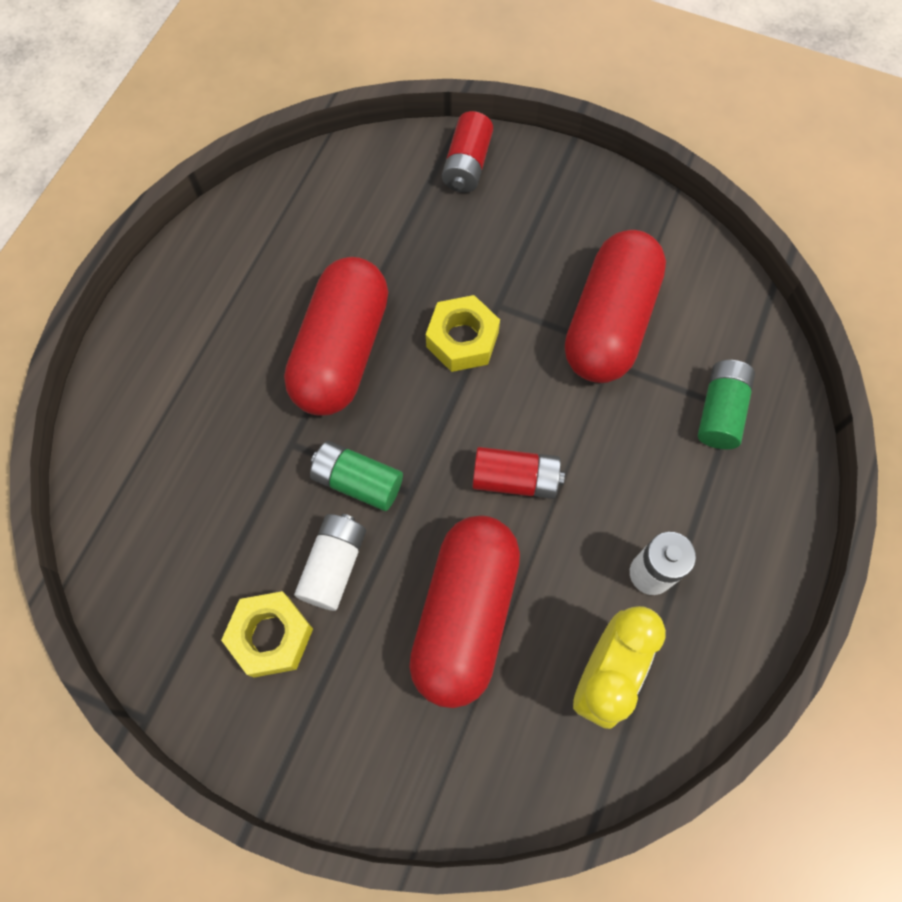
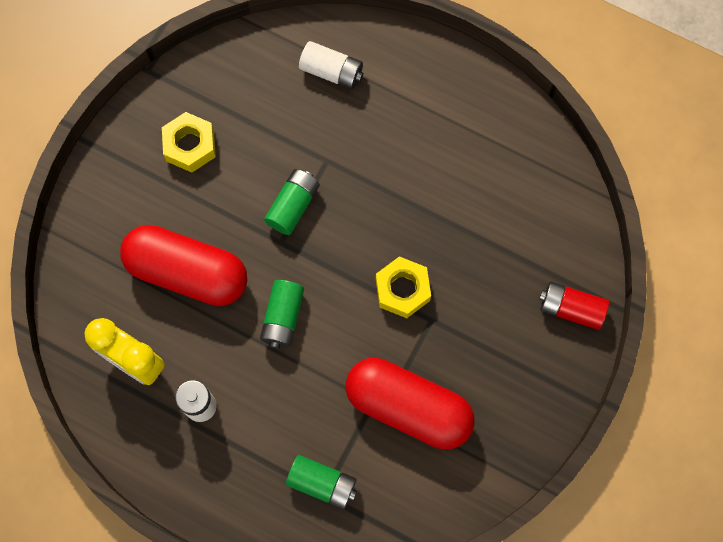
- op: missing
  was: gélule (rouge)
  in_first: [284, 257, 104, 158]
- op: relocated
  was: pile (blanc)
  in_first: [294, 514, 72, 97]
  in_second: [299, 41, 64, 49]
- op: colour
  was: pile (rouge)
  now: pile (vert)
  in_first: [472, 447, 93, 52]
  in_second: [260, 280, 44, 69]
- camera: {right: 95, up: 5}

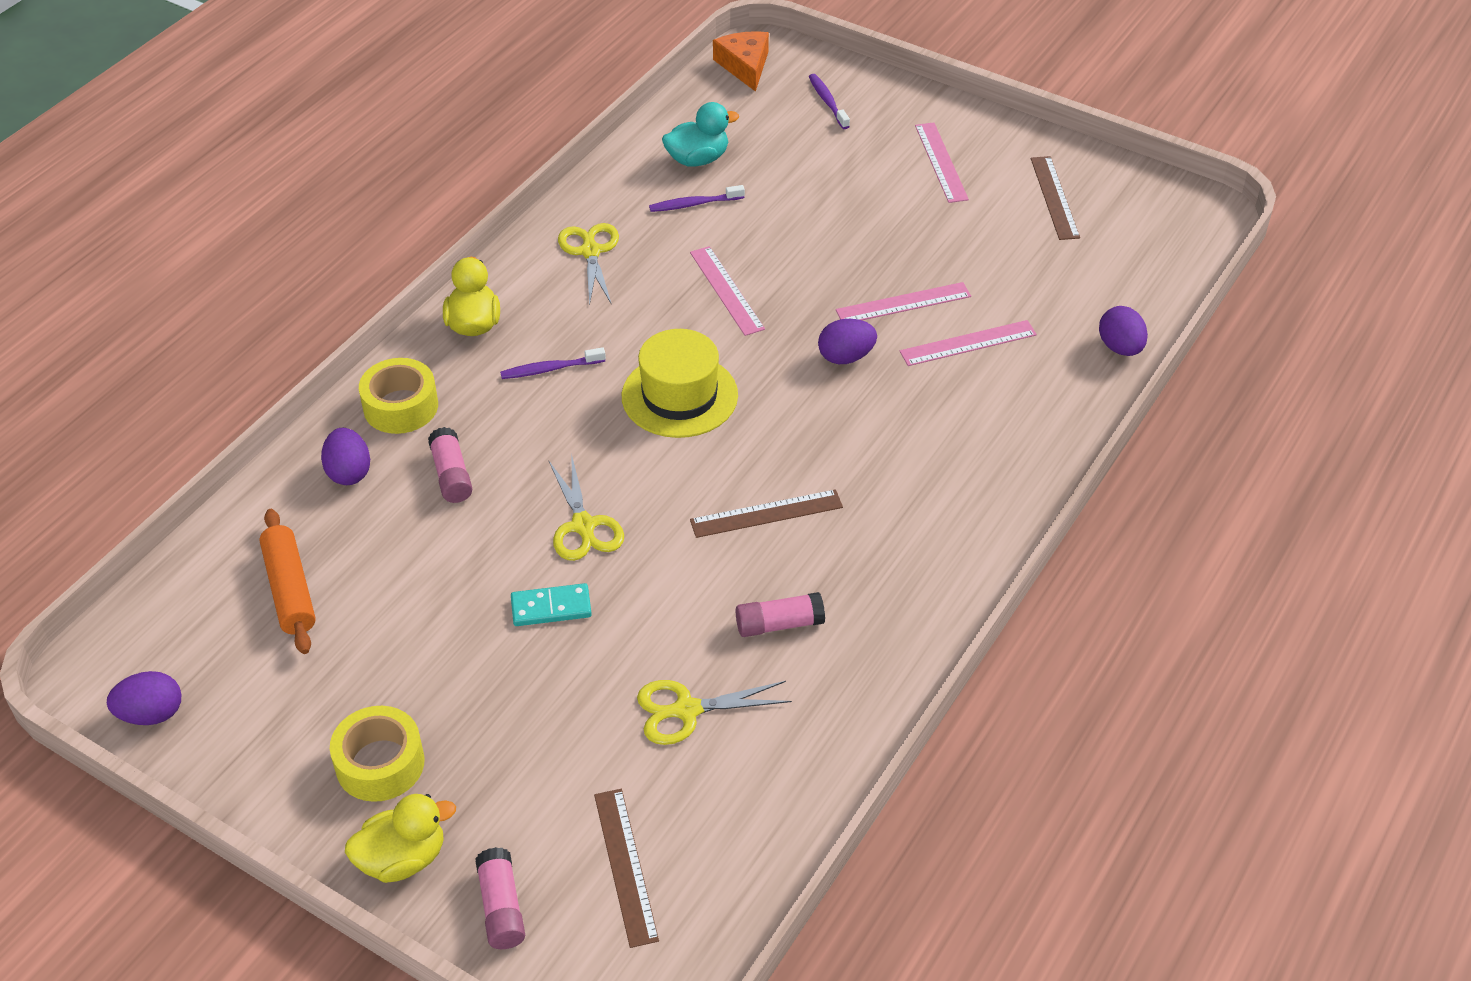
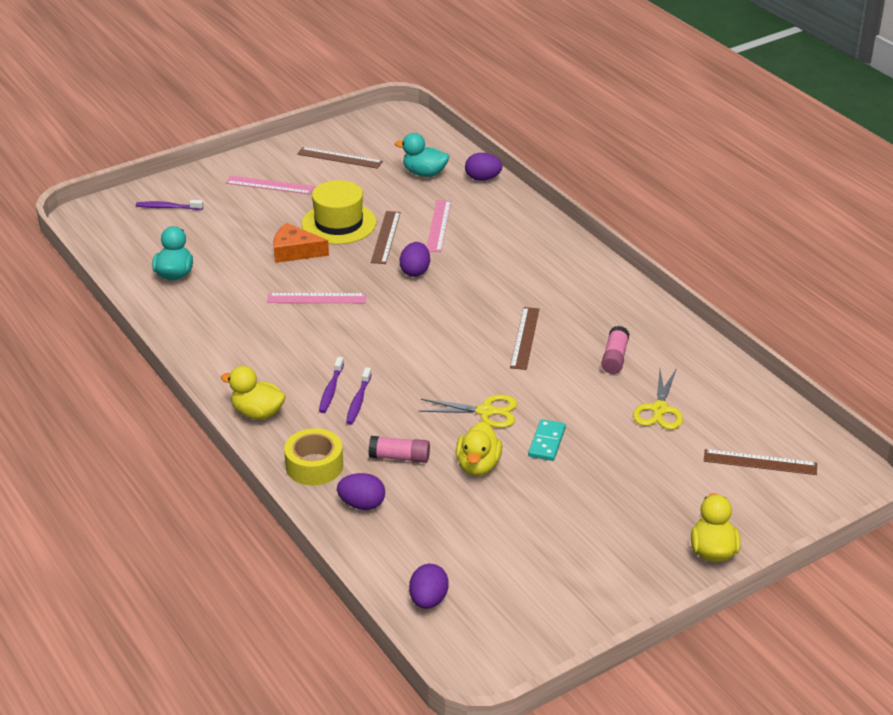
- op: relocated
  was: œuf (violet)
  in_first: [107, 671, 74, 54]
  in_second: [409, 564, 40, 45]
- op: missing
  was: rouleau à pâtisserie (orange)
  in_first: [259, 509, 57, 145]
- op: missing
  was: ruban adhésif (jaune)
  in_first: [330, 706, 95, 96]
- op: missing
  was: bâton de colle (rose)
  in_first: [475, 847, 50, 102]
- op: missing
  was: ciseaux (jaune)
  in_first: [558, 223, 61, 83]
- op: relocated
  was: chapeau (jaune)
  in_first: [622, 329, 116, 109]
  in_second: [302, 180, 74, 64]
- op: relocated
  was: brosse à dents (violet)
  in_first: [649, 185, 96, 27]
  in_second: [346, 367, 26, 57]
- op: relocated
  was: fromage (orange)
  in_first: [713, 31, 56, 61]
  in_second: [273, 223, 56, 40]
- op: colour
  was: règle (rose)
  now: règle (marron)
  in_first: [836, 282, 135, 38]
  in_second: [371, 211, 30, 53]
- op: appeared
  now: canard (turquoise)
  in_second: [395, 133, 54, 44]
- op: appeared
  now: canard (jaune)
  in_second: [456, 421, 46, 55]
- camera: {right: -65, up: -10}

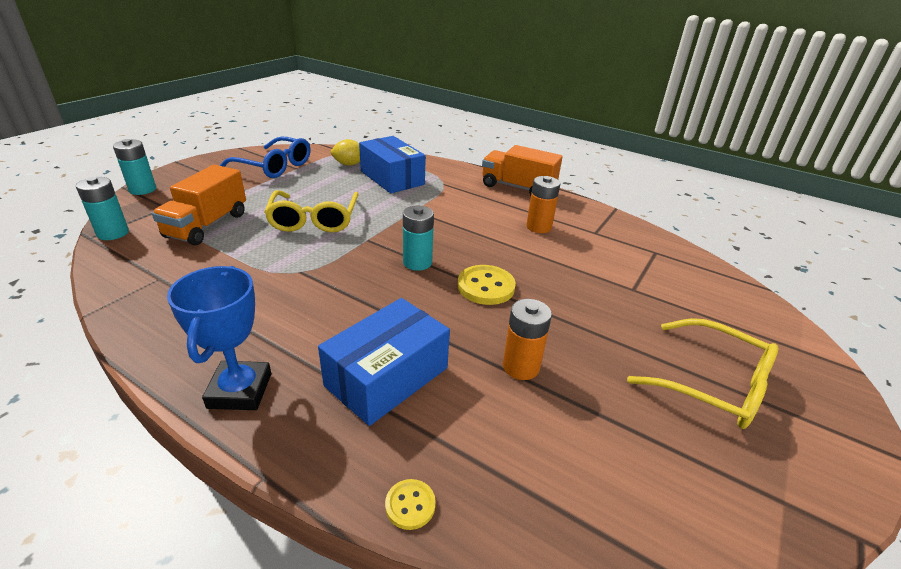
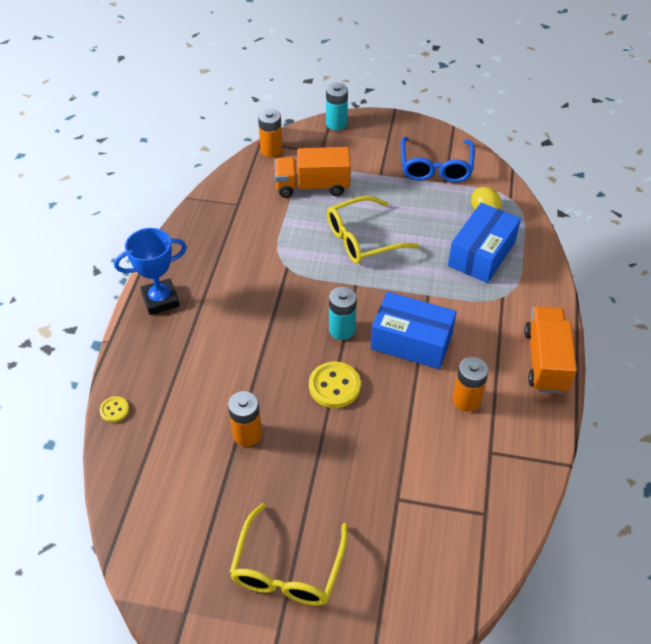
- op: colour
  was: pile (turquoise)
  now: pile (orange)
  in_first: [76, 177, 53, 63]
  in_second: [258, 109, 25, 48]
- op: relocated
  was: boîte (bleu)
  in_first: [318, 298, 132, 128]
  in_second: [370, 292, 87, 77]
- camera: {right: 70, up: 15}

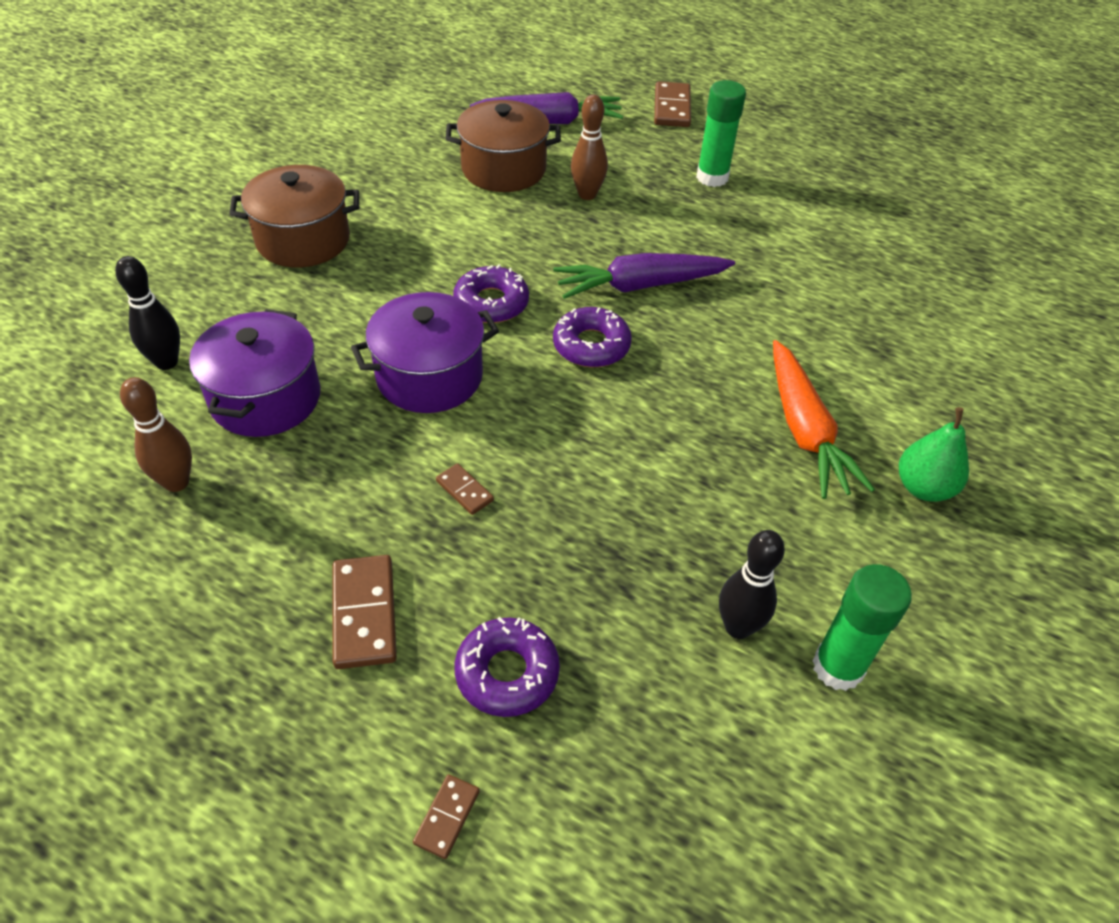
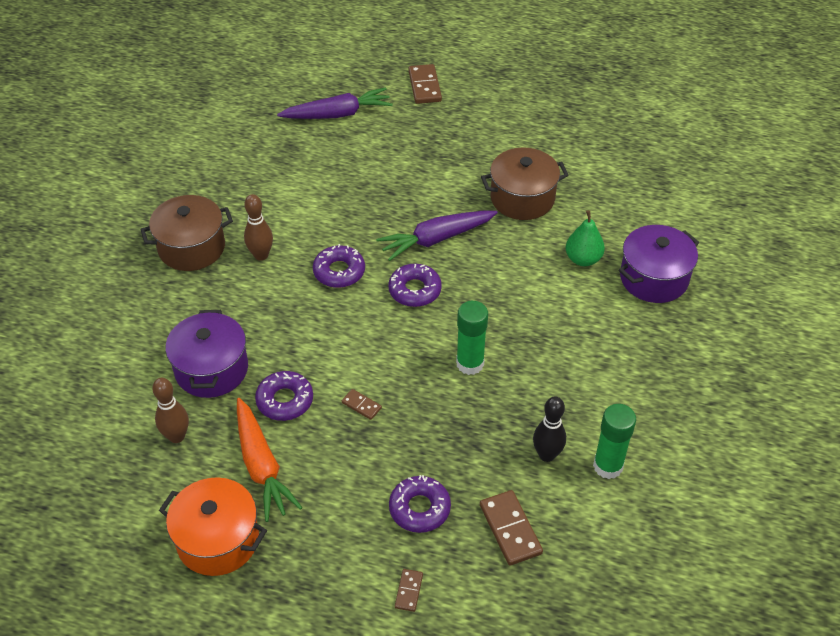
- op: missing
  was: quille (noir)
  in_first: [115, 256, 65, 114]
- op: relocated
  was: domino (marron)
  in_first: [333, 555, 64, 114]
  in_second: [480, 490, 63, 76]
- op: relocated
  was: marmite (violet)
  in_first: [351, 292, 148, 121]
  in_second: [619, 225, 80, 78]
- op: relocated
  was: marmite (marron)
  in_first: [445, 100, 116, 92]
  in_second: [481, 148, 88, 72]
- op: relocated
  was: quille (marron)
  in_first: [571, 95, 37, 105]
  in_second: [244, 194, 29, 67]
- op: relocated
  was: bâton de colle (vert)
  in_first: [696, 80, 50, 107]
  in_second: [456, 301, 32, 74]
- op: relocated
  was: carotte (orange)
  in_first: [773, 340, 102, 159]
  in_second: [237, 398, 66, 124]
- op: relocated
  was: poire (vert)
  in_first: [899, 407, 70, 95]
  in_second: [566, 210, 39, 56]
- op: appeared
  now: marmite (orange)
  in_second: [159, 477, 108, 99]
- op: appeared
  now: beignet (violet)
  in_second: [255, 371, 58, 50]
- camera: {right: -10, up: 0}

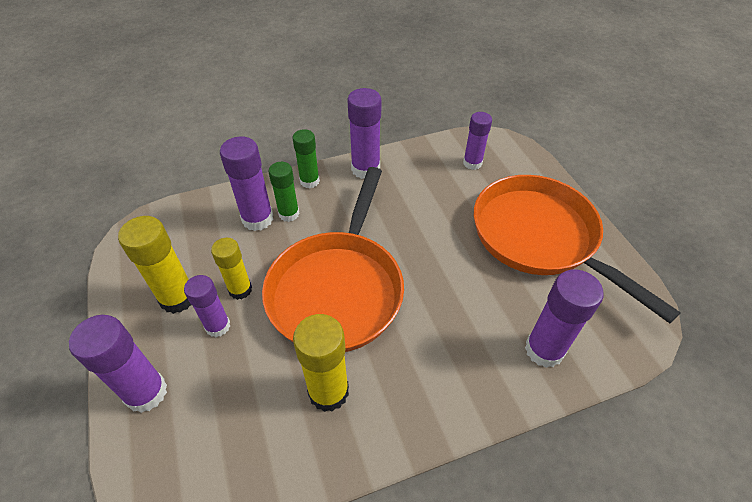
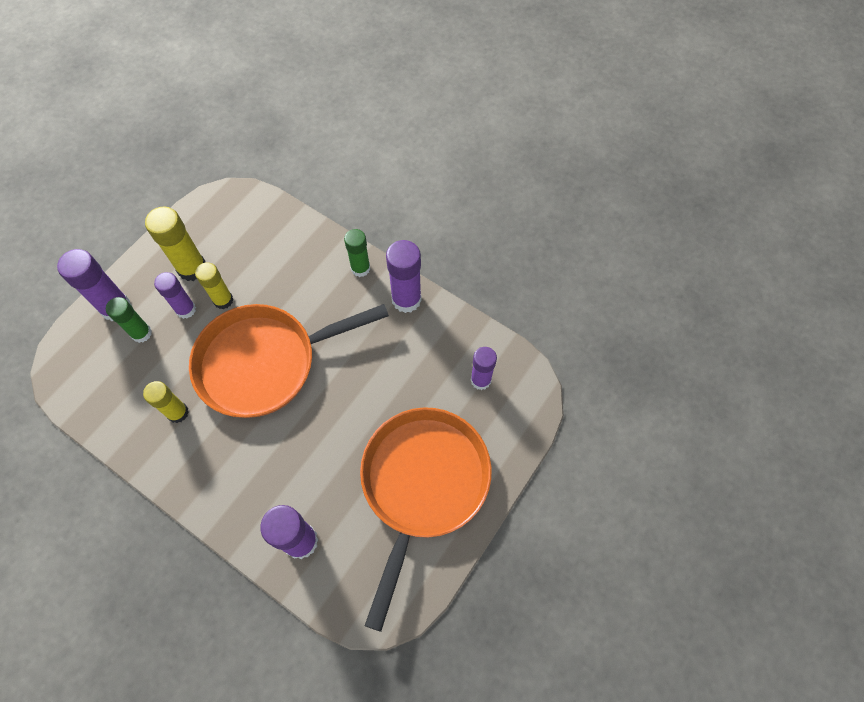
- op: missing
  was: bâton de colle (violet)
  in_first: [220, 136, 53, 95]
- op: relocated
  was: bâton de colle (vert)
  in_first: [269, 162, 30, 60]
  in_second: [106, 297, 46, 46]
- op: size
  was: bâton de colle (jaune)
  in_first: [293, 314, 56, 98]
  in_second: [143, 381, 46, 42]
  ratio: 0.67
- camera: {right: 55, up: 15}

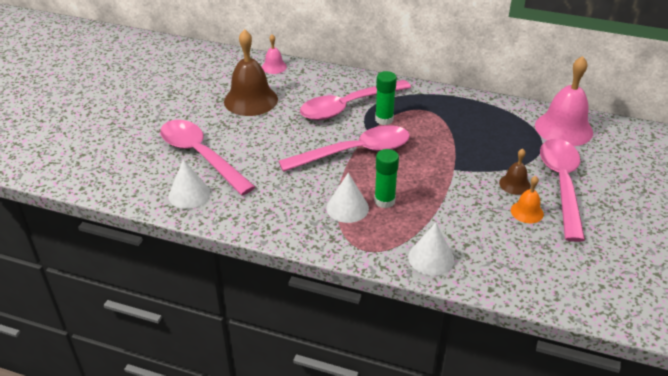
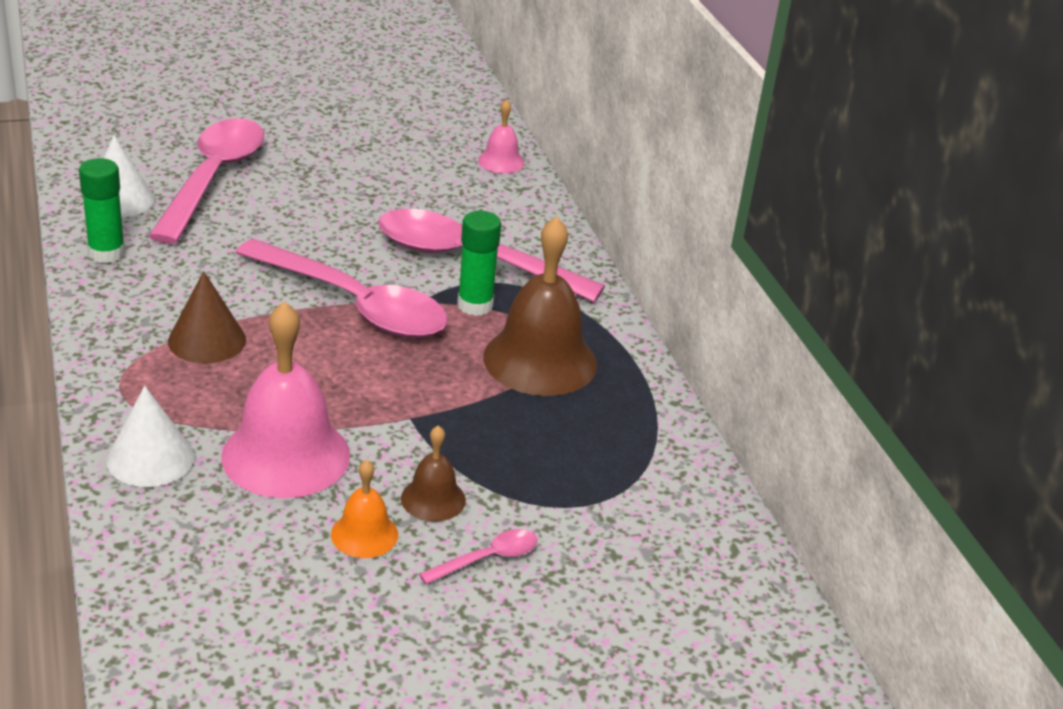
- op: relocated
  was: cloche (marron)
  in_first: [224, 29, 54, 87]
  in_second: [483, 216, 114, 180]
- op: colour
  was: cône (blanc)
  now: cône (marron)
  in_first: [326, 173, 43, 50]
  in_second: [168, 271, 78, 93]
- op: relocated
  was: bâton de colle (vert)
  in_first: [374, 149, 25, 59]
  in_second: [79, 158, 46, 105]
- op: relocated
  was: cloche (rose)
  in_first: [535, 56, 58, 90]
  in_second: [221, 301, 129, 197]
- op: size
  was: cuillère (rose)
  in_first: [540, 139, 45, 103]
  in_second: [419, 529, 119, 55]
  ratio: 0.41
- camera: {right: 50, up: -5}

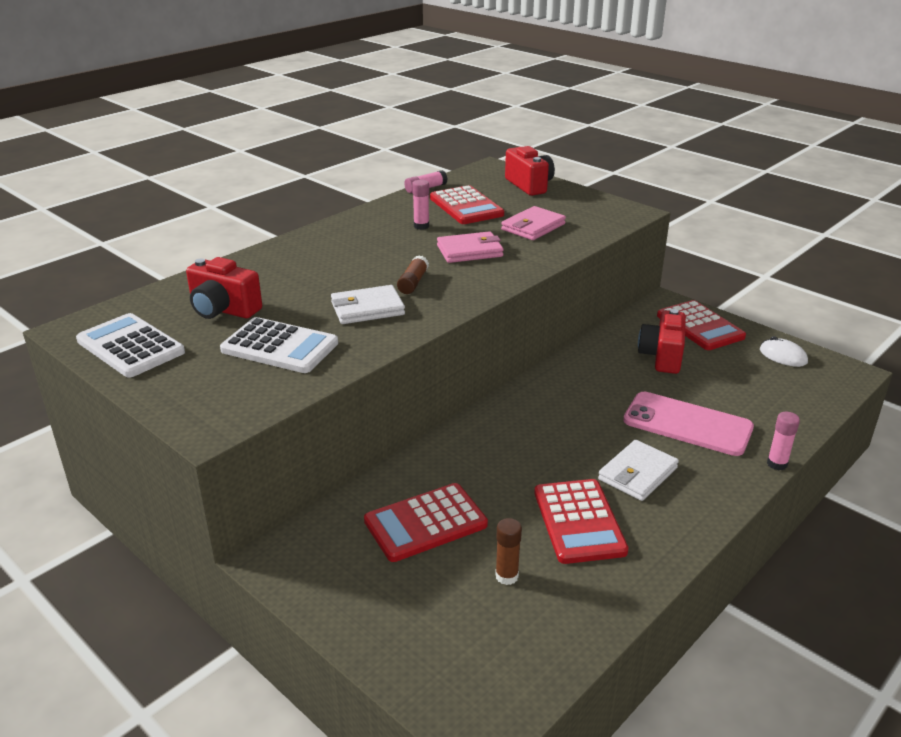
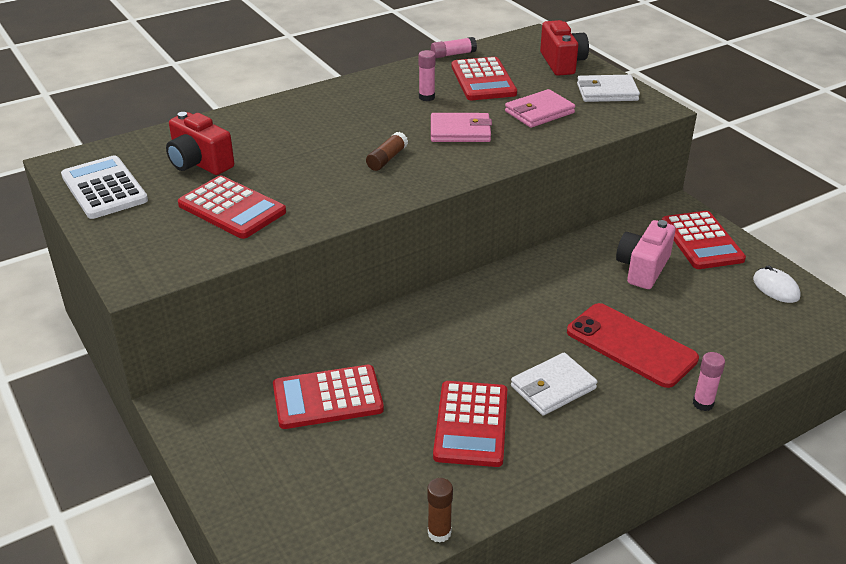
- op: colour
  was: calculatrice (blanc)
  now: calculatrice (rouge)
  in_first: [220, 317, 118, 56]
  in_second: [178, 176, 108, 63]
- op: relocated
  was: portefeuille (blanc)
  in_first: [331, 285, 74, 39]
  in_second: [577, 75, 63, 27]
- op: relocated
  was: bâton de colle (marron)
  in_first: [495, 518, 27, 67]
  in_second: [427, 478, 26, 65]
- op: colour
  was: téléphone (rose)
  now: téléphone (rouge)
  in_first: [623, 392, 131, 64]
  in_second: [567, 303, 132, 85]
- op: colour
  was: appareil photo (rouge)
  now: appareil photo (rose)
  in_first: [638, 309, 48, 65]
  in_second: [616, 220, 59, 69]
- camera: {right: 15, up: 5}

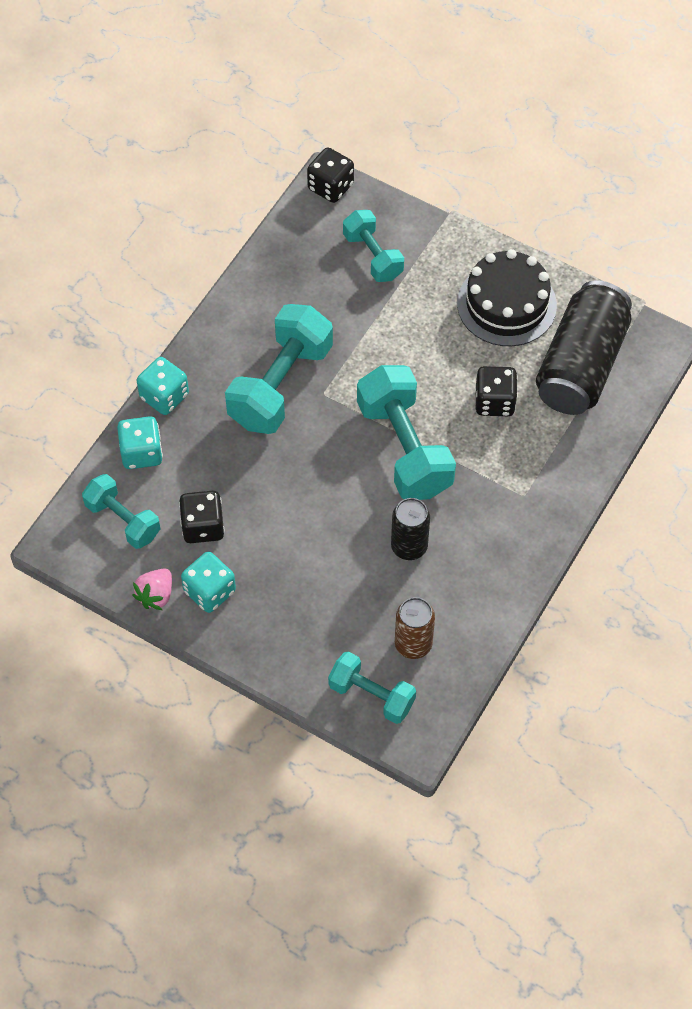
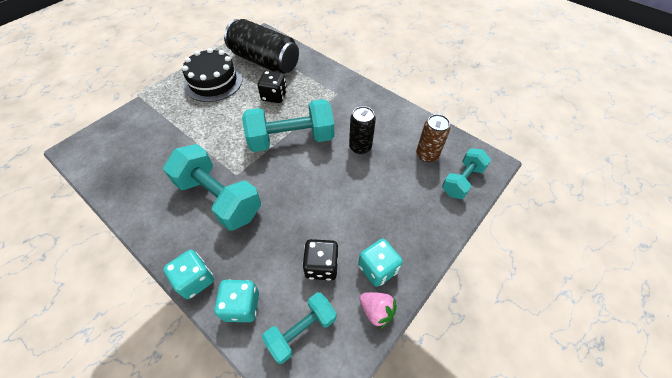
- op: missing
  was: dé (noir)
  in_first: [307, 147, 47, 56]
- op: missing
  was: haltère (turquoise)
  in_first: [343, 210, 61, 72]
- camera: {right: -80, up: -5}

